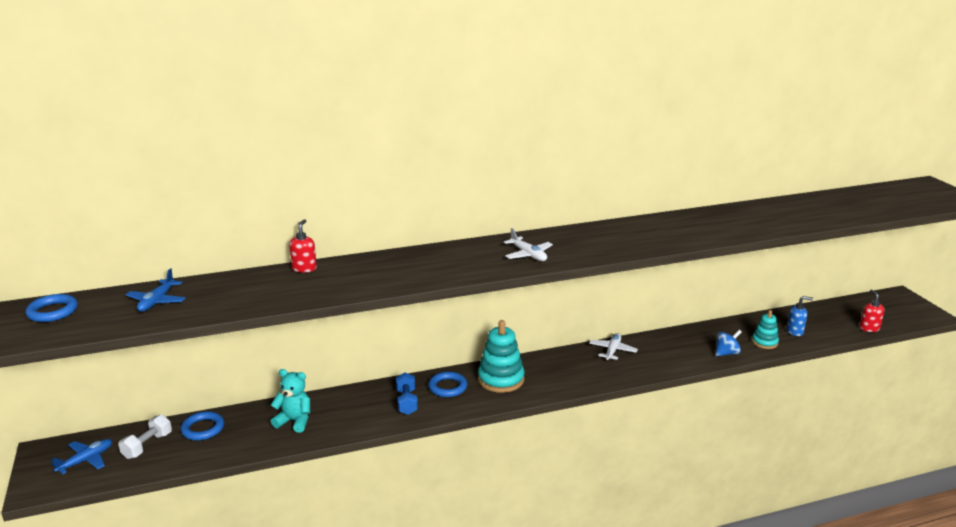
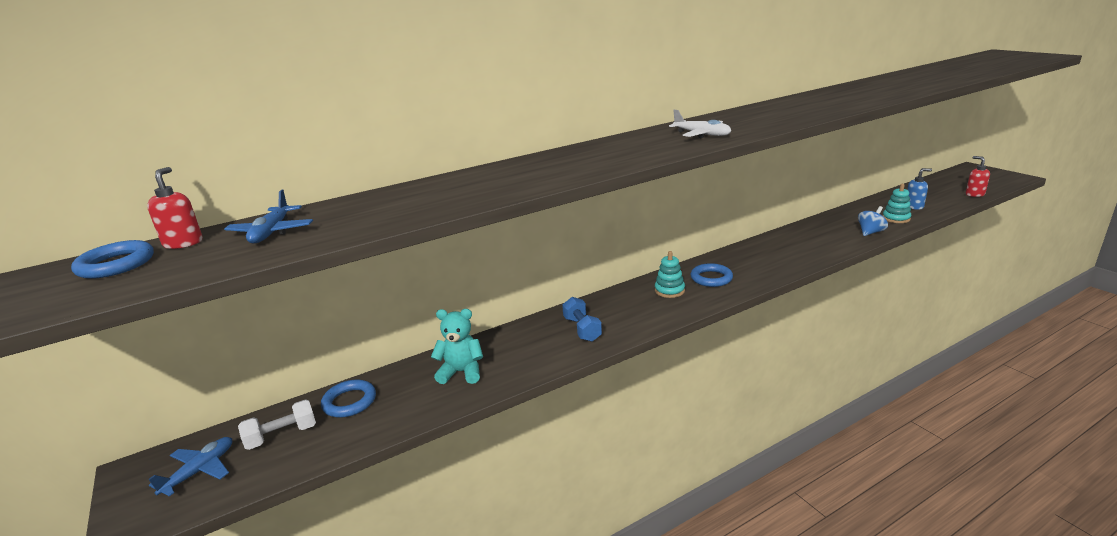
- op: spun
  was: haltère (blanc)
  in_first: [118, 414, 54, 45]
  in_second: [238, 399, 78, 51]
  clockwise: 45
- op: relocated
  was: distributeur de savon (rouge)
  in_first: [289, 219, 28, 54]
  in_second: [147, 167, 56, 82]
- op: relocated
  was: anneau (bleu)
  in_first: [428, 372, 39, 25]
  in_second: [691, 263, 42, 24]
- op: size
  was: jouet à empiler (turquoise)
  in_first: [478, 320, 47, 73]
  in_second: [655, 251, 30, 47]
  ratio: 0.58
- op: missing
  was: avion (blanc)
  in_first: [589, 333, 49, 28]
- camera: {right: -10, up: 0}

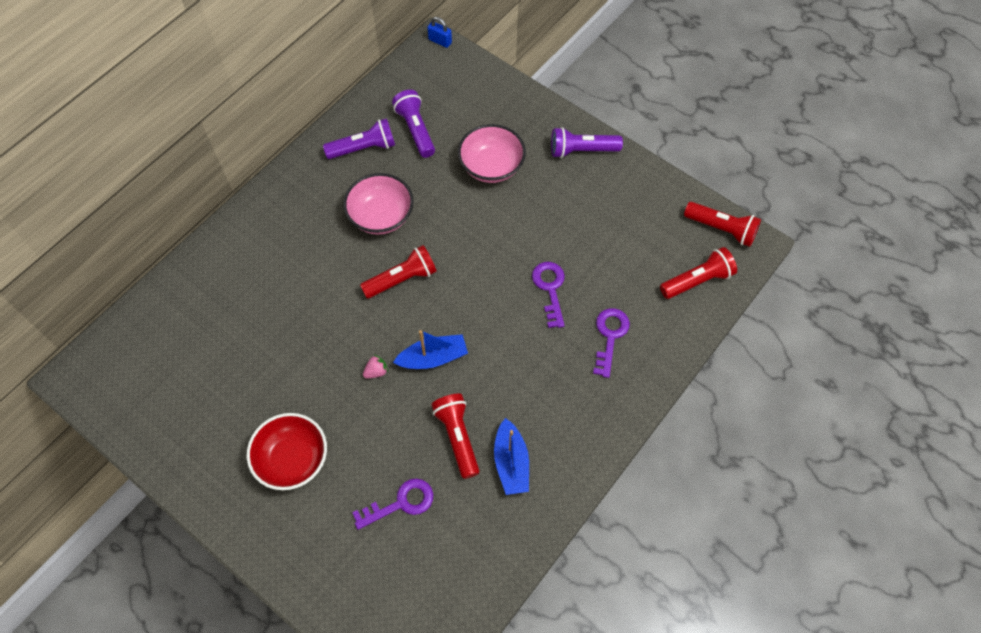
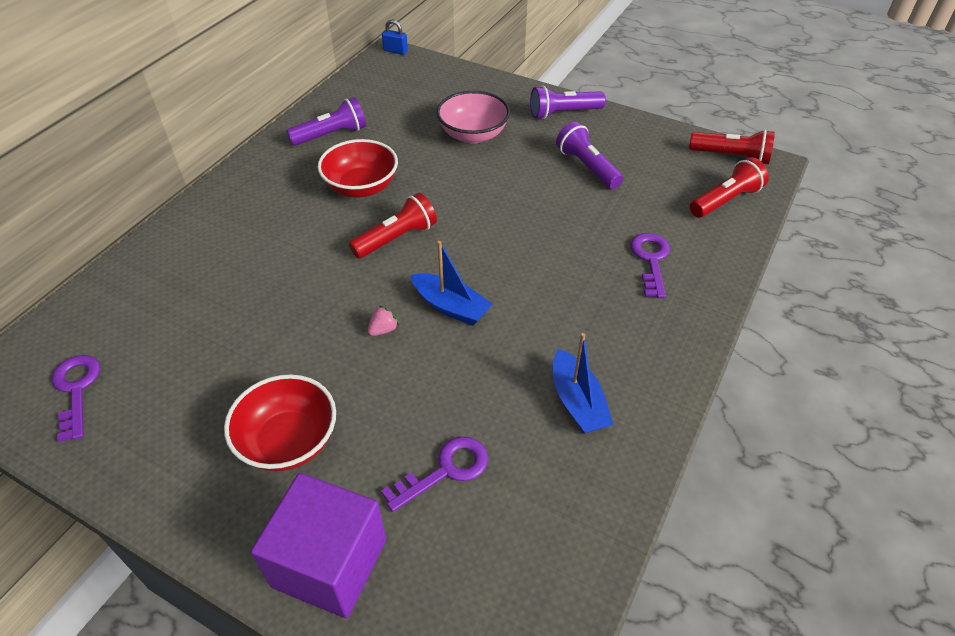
- op: colour
  was: bol (rose)
  now: bol (rouge)
  in_first: [343, 173, 71, 62]
  in_second: [318, 139, 80, 59]
- op: relocated
  was: lampe de poche (violet)
  in_first: [392, 90, 43, 68]
  in_second: [556, 122, 67, 67]
- op: spun
  was: bateau (bleu)
  in_first: [393, 330, 75, 39]
  in_second: [411, 241, 82, 84]
  clockwise: 60
- op: missing
  was: lampe de poche (rouge)
  in_first: [431, 394, 49, 85]
- op: relocated
  was: clé (violet)
  in_first: [532, 262, 33, 66]
  in_second: [52, 355, 48, 87]
- op: appeared
  now: cube (violet)
  in_second: [251, 473, 135, 145]
- camera: {right: -10, up: -15}

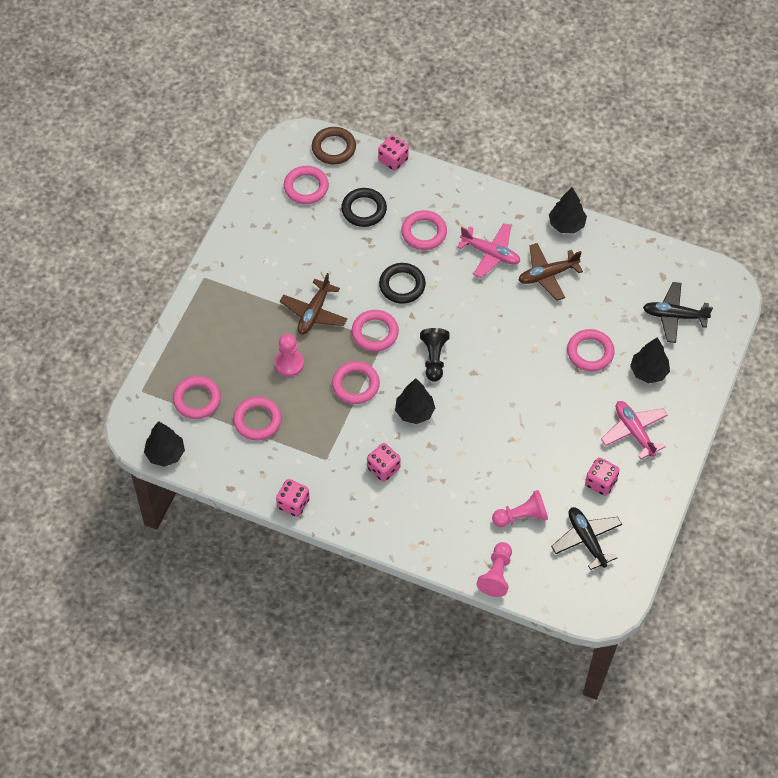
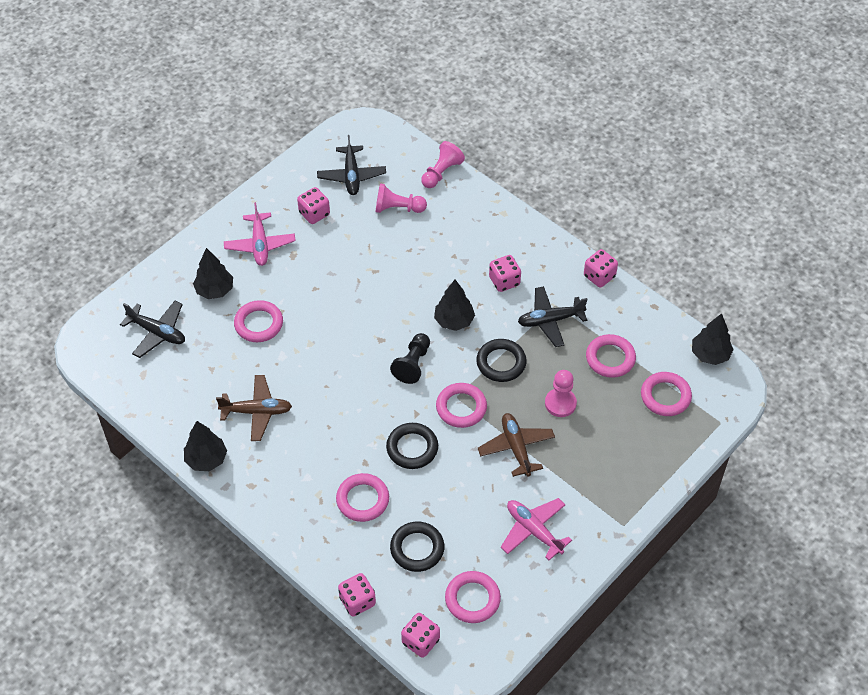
- op: spun
  was: avion (marron)
  in_first: [280, 273, 68, 62]
  in_second: [478, 413, 77, 64]
  clockwise: -60
- op: exchanged
  was: anneau (marron)
  now: dé (rose)
  in_first: [312, 127, 44, 37]
  in_second: [401, 613, 39, 45]
- op: colour
  was: anneau (rose)
  now: anneau (noir)
  in_first: [332, 361, 48, 43]
  in_second: [476, 339, 51, 43]
- op: relocated
  was: avion (rose)
  in_first: [457, 223, 63, 55]
  in_second: [501, 498, 71, 62]
- op: appeared
  now: avion (noir)
  in_second: [518, 286, 70, 61]
- camera: {right: -160, up: -5}

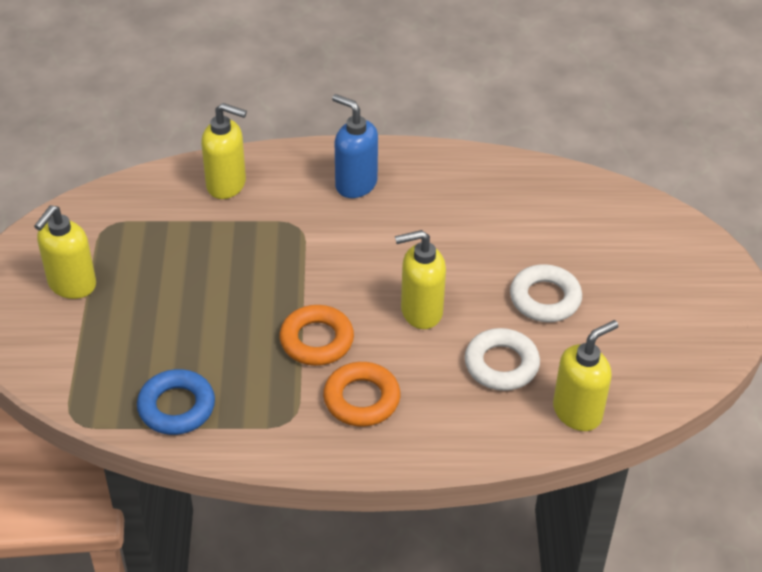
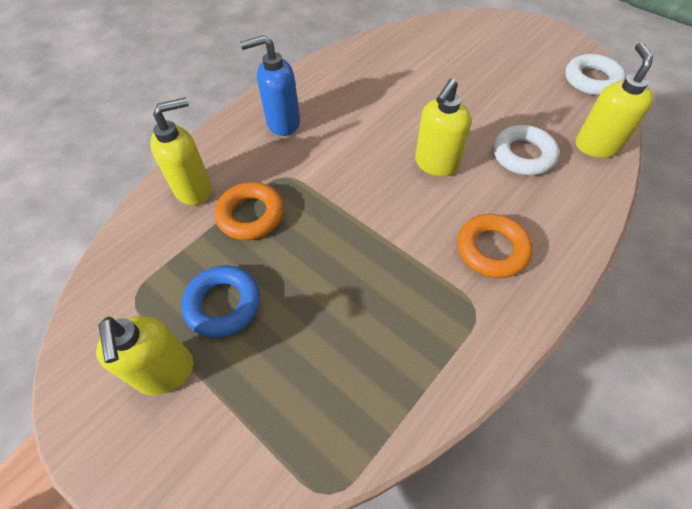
- op: relocated
  was: anneau (bleu)
  in_first: [137, 369, 78, 66]
  in_second: [181, 265, 79, 73]
- op: relocated
  was: anneau (orange)
  in_first: [280, 305, 74, 61]
  in_second: [214, 182, 70, 58]
- op: relocated
  was: anneau (blanc)
  in_first: [510, 264, 72, 58]
  in_second: [565, 54, 61, 41]
- camera: {right: -45, up: 10}

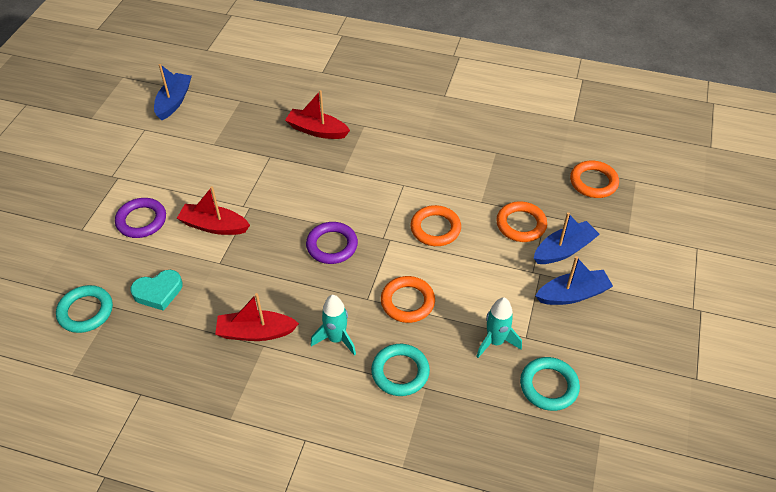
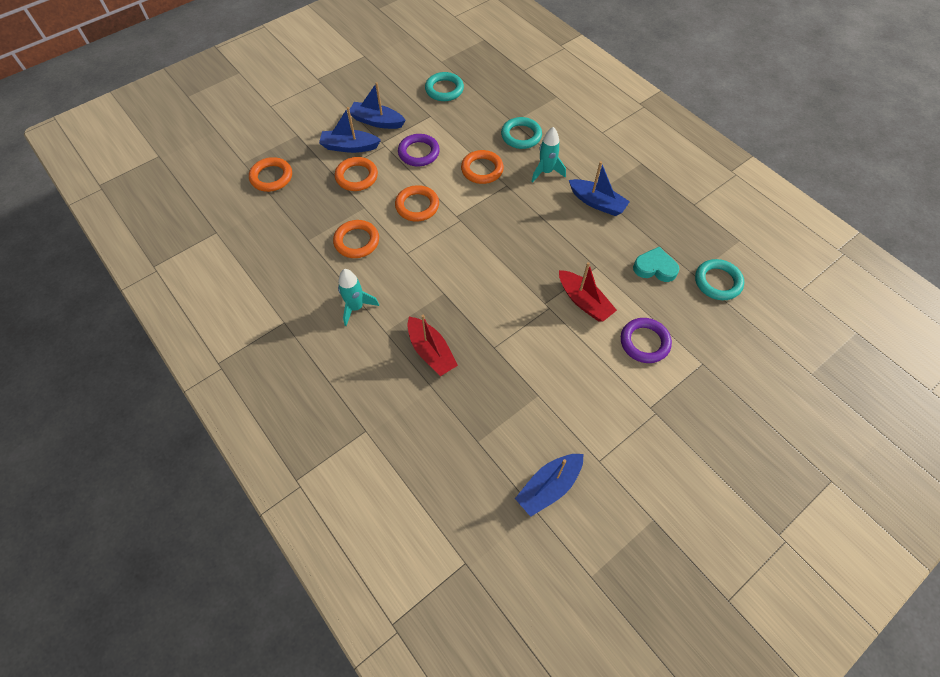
- op: colour
  was: bateau (rouge)
  now: bateau (bleu)
  in_first: [215, 293, 84, 48]
  in_second: [569, 161, 61, 55]
- op: relocated
  was: anneau (violet)
  in_first: [306, 222, 52, 42]
  in_second: [398, 134, 42, 32]
- op: relocated
  was: fusée (turquoise)
  in_first: [476, 297, 46, 61]
  in_second: [338, 269, 41, 57]
- op: appeared
  now: anneau (orange)
  in_second: [333, 220, 46, 38]
- camera: {right: -145, up: 10}

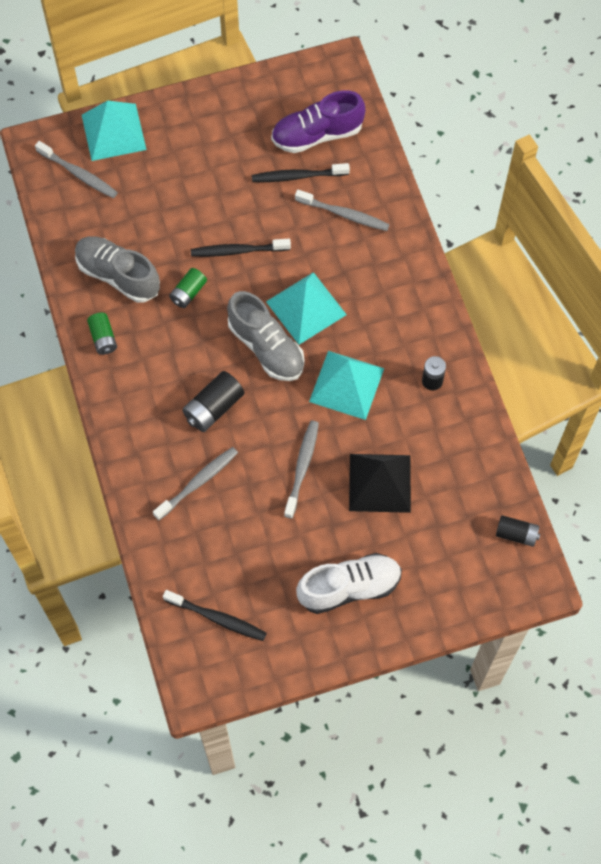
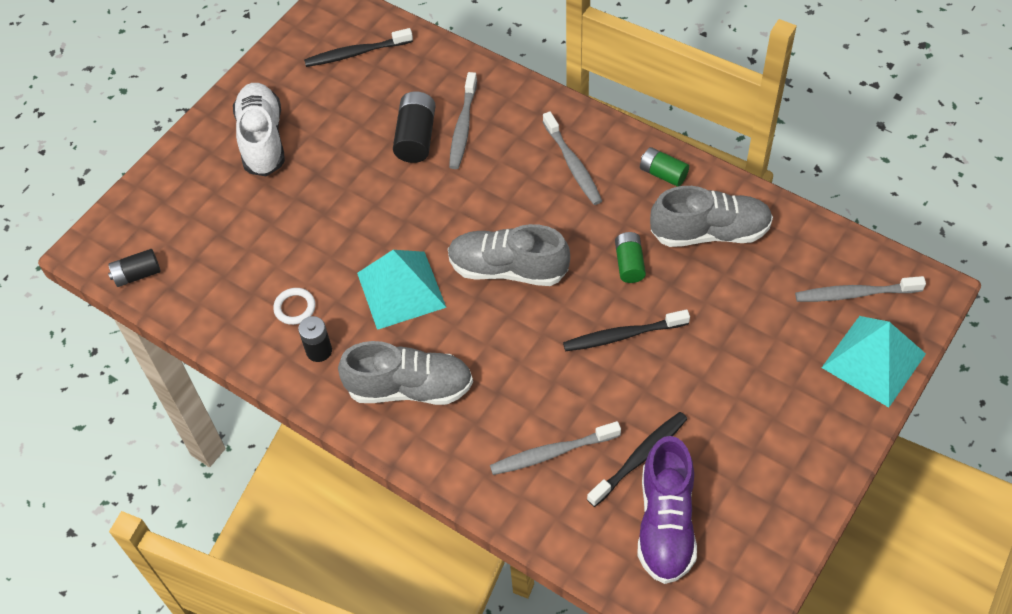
- op: relocated
  was: pile (noir)
  in_first: [182, 371, 62, 61]
  in_second: [393, 91, 43, 72]
- op: spun
  was: brosse à dents (noir)
  in_first: [191, 239, 100, 18]
  in_second: [563, 310, 127, 41]
  clockwise: -150
- op: missing
  was: pyramide (turquoise)
  in_first: [266, 272, 81, 73]
- op: spun
  was: chaussure (violet)
  in_first: [271, 90, 94, 63]
  in_second: [637, 436, 60, 148]
  clockwise: 150
- op: relocated
  was: brosse à dents (gris)
  in_first: [284, 421, 35, 98]
  in_second: [543, 111, 59, 94]
- op: spun
  was: chaussure (blanc)
  in_first: [296, 553, 106, 61]
  in_second: [233, 83, 52, 93]
  clockwise: 135
- op: missing
  was: pyramide (noir)
  in_first: [349, 454, 62, 59]
- op: appeared
  now: anneau (blanc)
  in_second: [273, 288, 43, 37]
- op: appeared
  now: chaussure (gris)
  in_second: [338, 341, 135, 64]
- camera: {right: 145, up: -10}

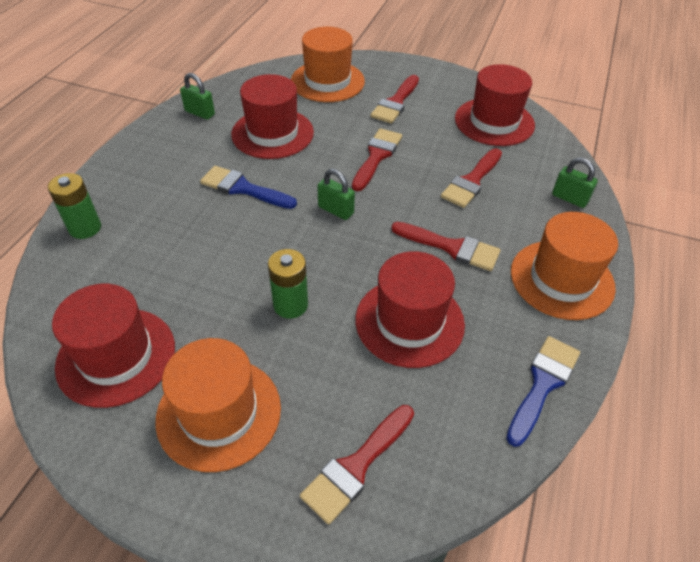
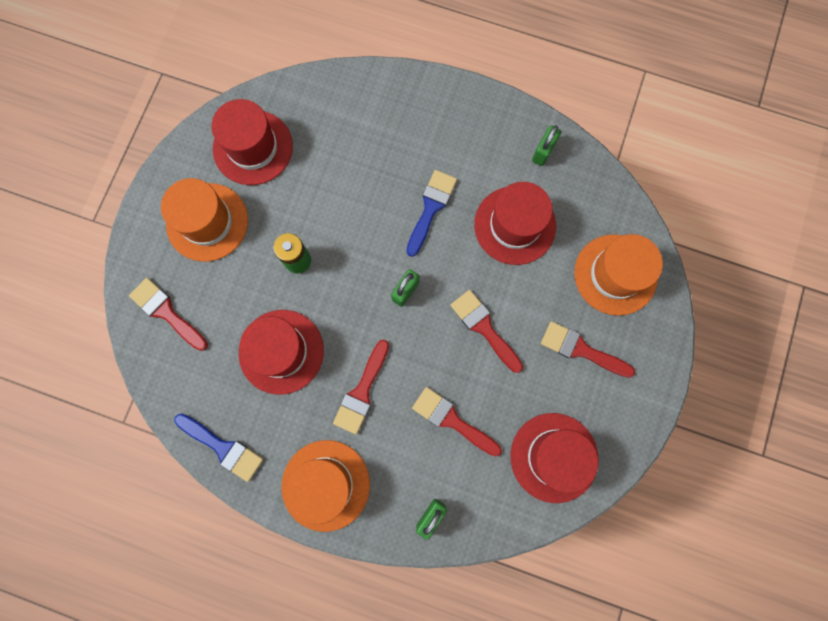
- op: missing
  was: pile (vert)
  in_first: [48, 173, 53, 66]
- op: spun
  was: pinceau (rouge)
  in_first: [352, 128, 50, 63]
  in_second: [450, 290, 73, 83]
  clockwise: -150
- camera: {right: 90, up: 30}

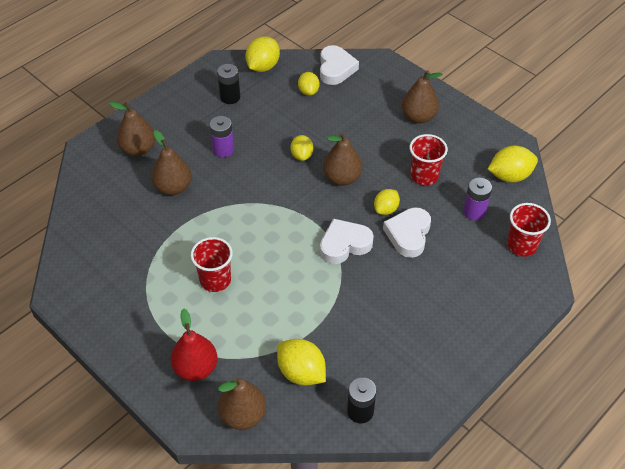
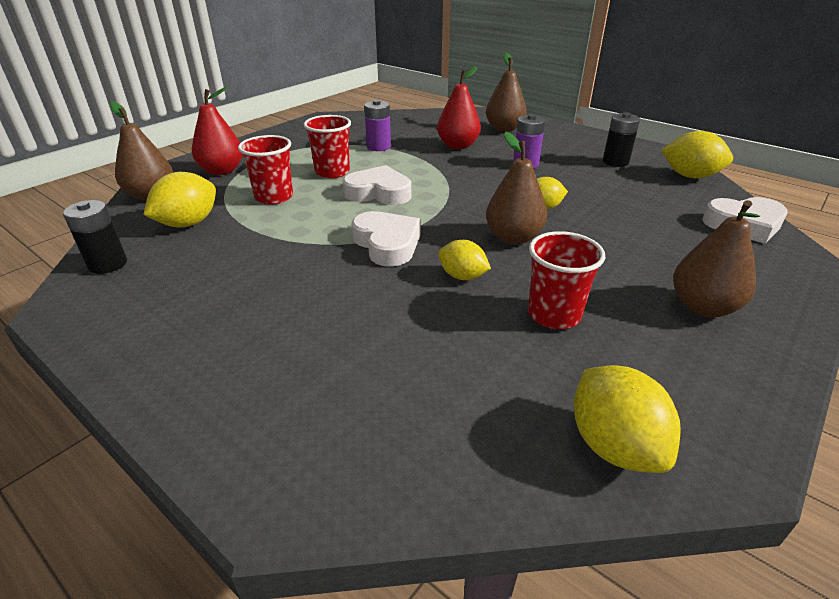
- op: colour
  was: poire (marron)
  now: poire (rouge)
  in_first: [151, 130, 41, 65]
  in_second: [437, 66, 44, 83]
- op: missing
  was: citron (jaune)
  in_first: [298, 72, 22, 24]
- op: relocated
  was: cœur (blanc)
  in_first: [383, 207, 48, 51]
  in_second: [343, 165, 68, 40]
- op: relocated
  was: pile (violet)
  in_first: [463, 178, 29, 43]
  in_second: [364, 100, 27, 51]
- op: relocated
  was: gobelet (rouge)
  in_first: [507, 203, 44, 54]
  in_second: [238, 135, 55, 70]
- camera: {right: 85, up: -15}

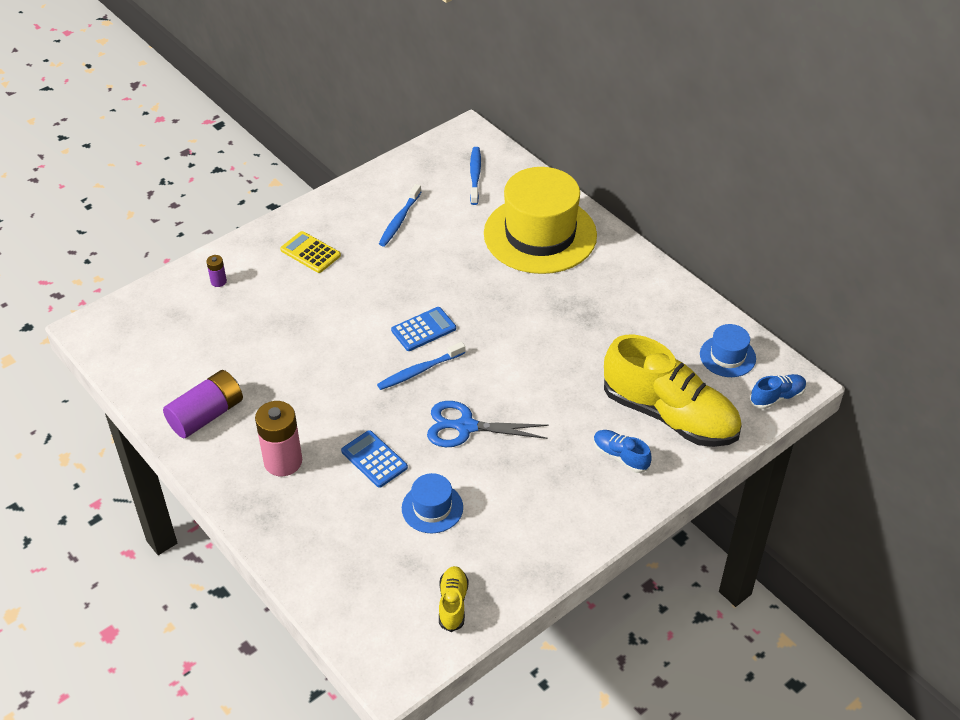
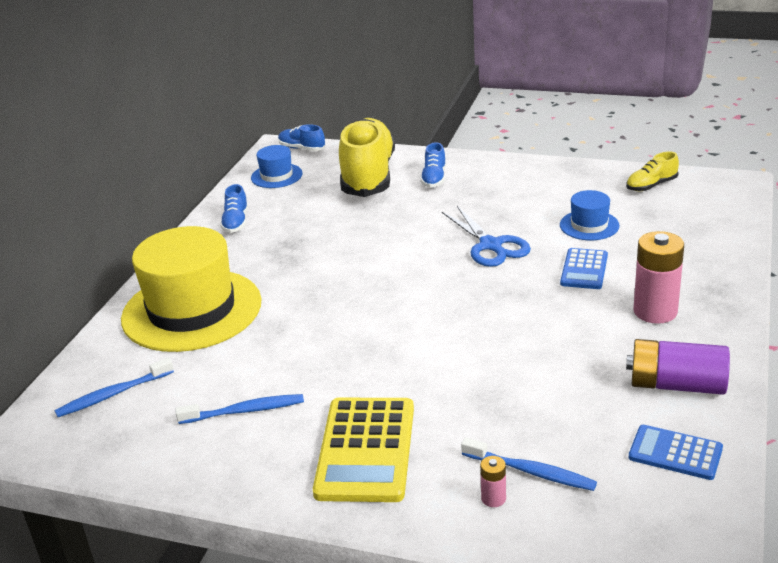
- op: colour
  was: pile (violet)
  now: pile (rose)
  in_first: [206, 255, 21, 32]
  in_second: [480, 456, 26, 51]
- op: size
  was: calculatrice (jaune)
  in_first: [280, 231, 61, 42]
  in_second: [313, 398, 101, 104]
  ratio: 1.75
- op: relocated
  was: brosse à dents (bleu)
  in_first: [377, 342, 88, 48]
  in_second: [461, 438, 136, 53]
- op: relocated
  was: calculatrice (bleu)
  in_first: [391, 307, 65, 44]
  in_second: [629, 425, 94, 55]
- op: appeared
  now: chaussure (bleu)
  in_second: [220, 184, 28, 49]
- camera: {right: -120, up: -15}

